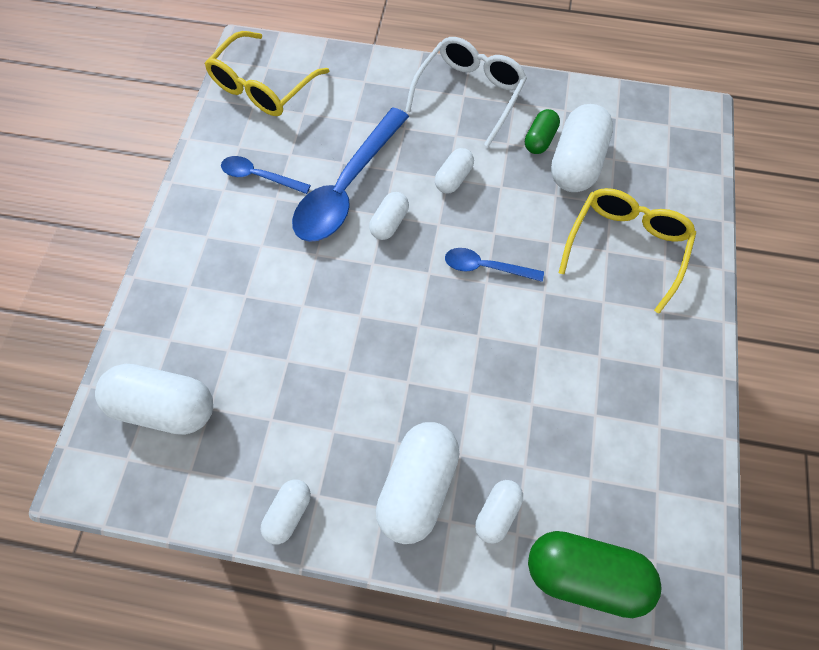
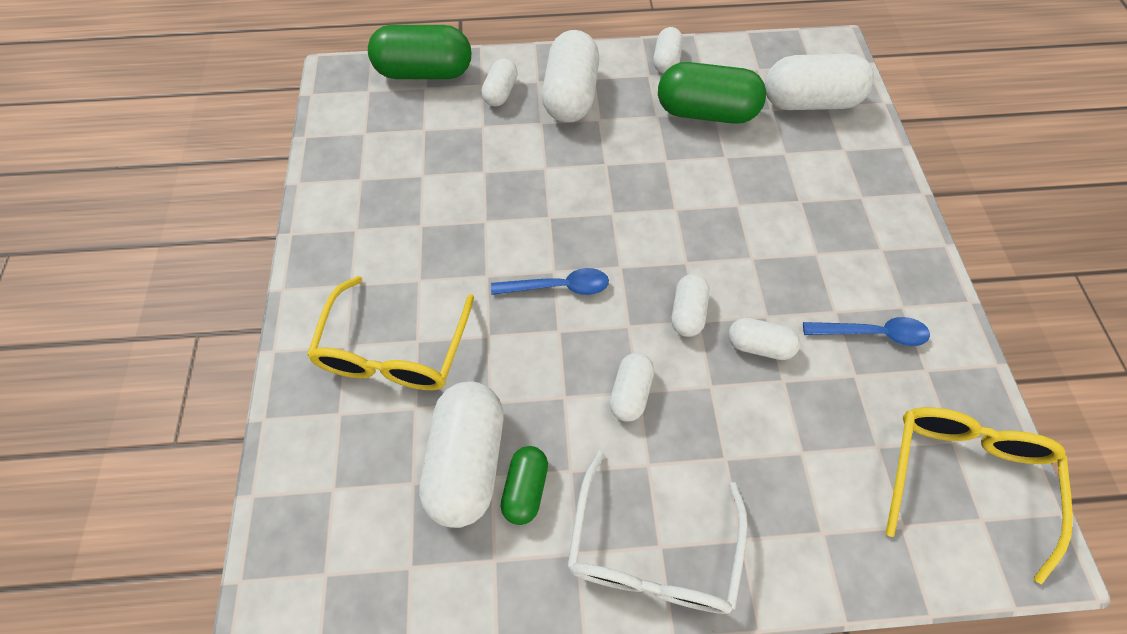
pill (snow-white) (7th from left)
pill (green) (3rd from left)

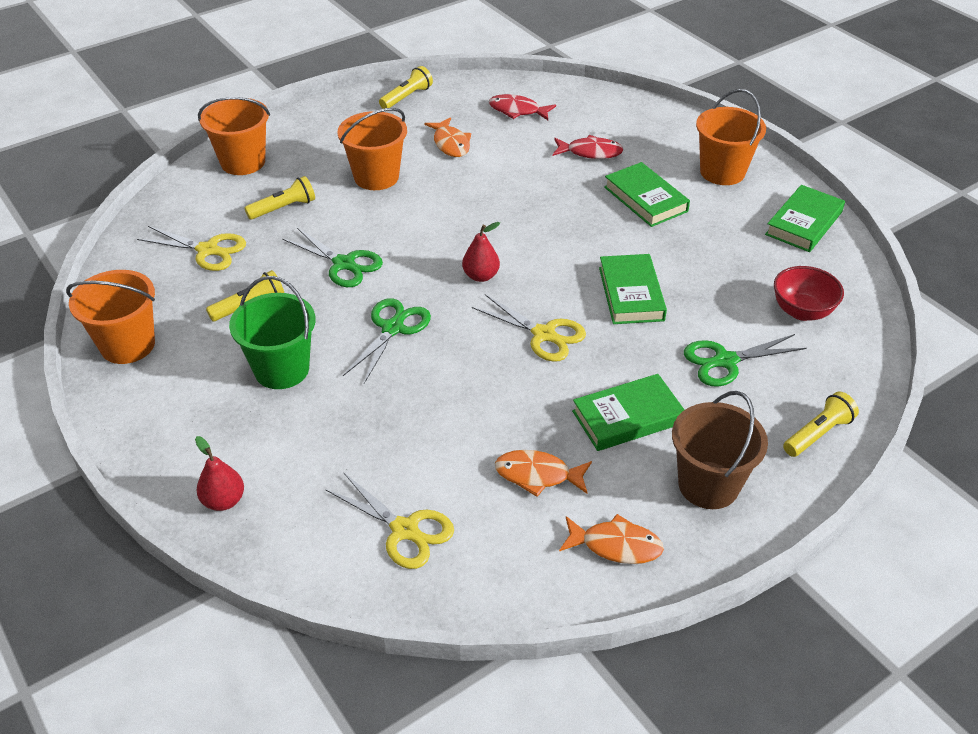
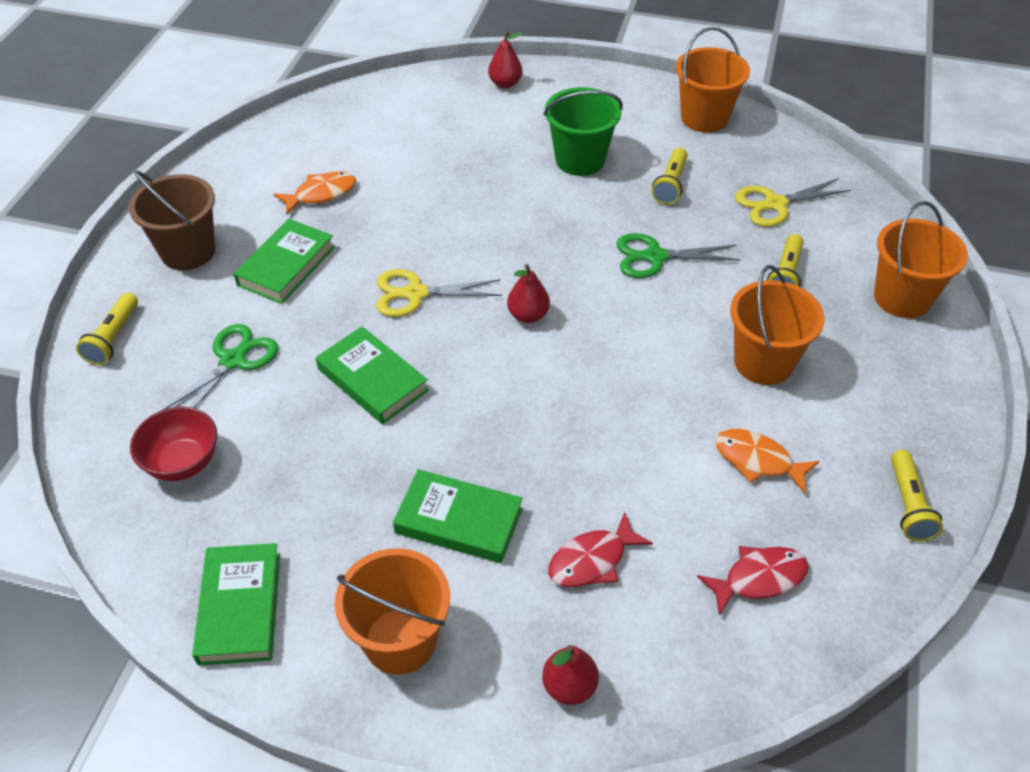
scissors (green) (2nd from left in the first image)
scissors (yellow) (2nd from left in the first image)
fish figure (bright orange) (3rd from left in the first image)
toy pear (red) (3rd from left)

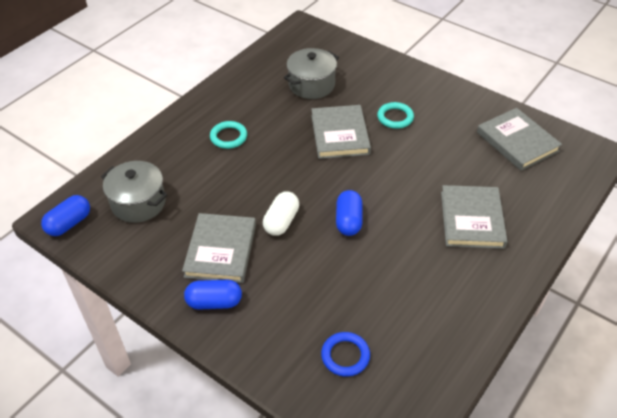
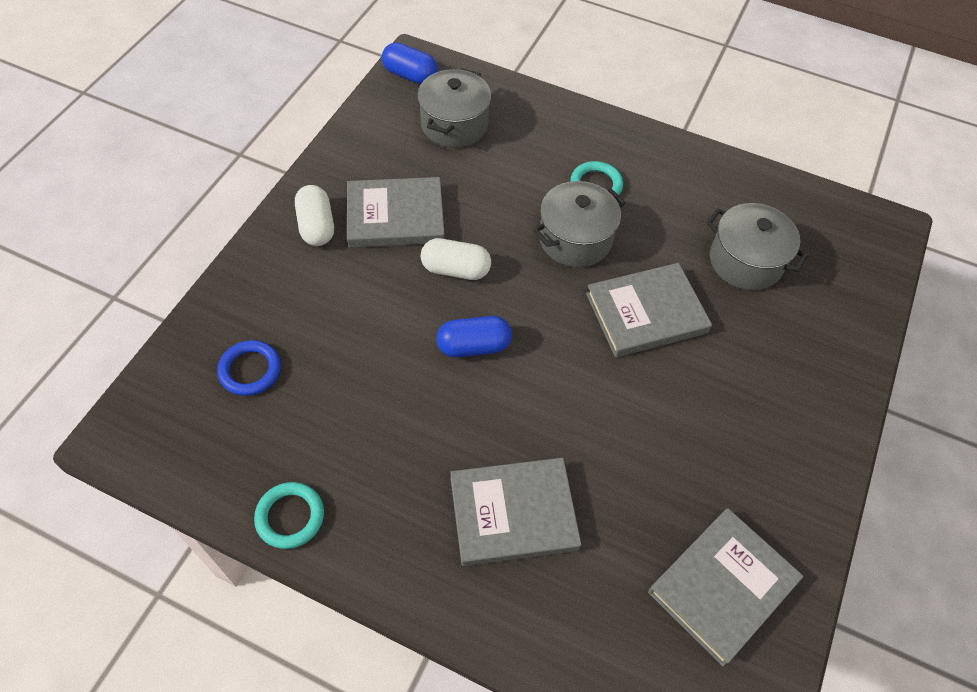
ring (aqua) (1st from left)
pill (snow-white) (1st from left)
stockpot (grey) (2nd from left)

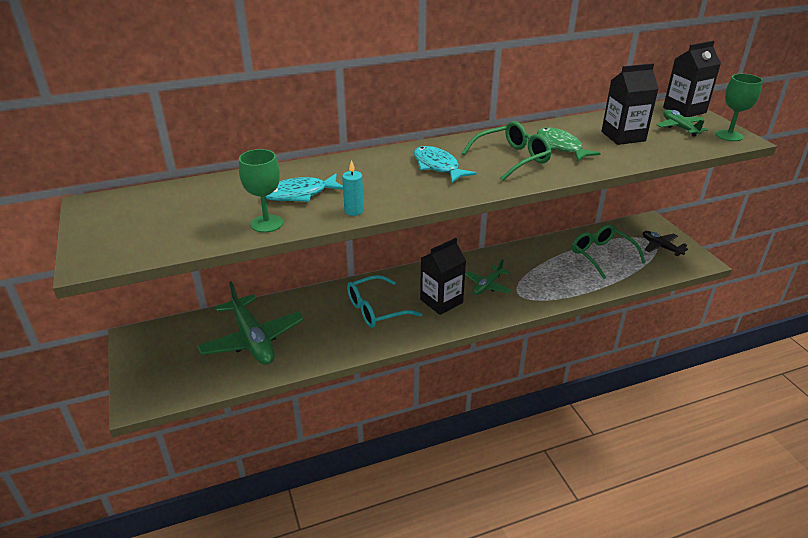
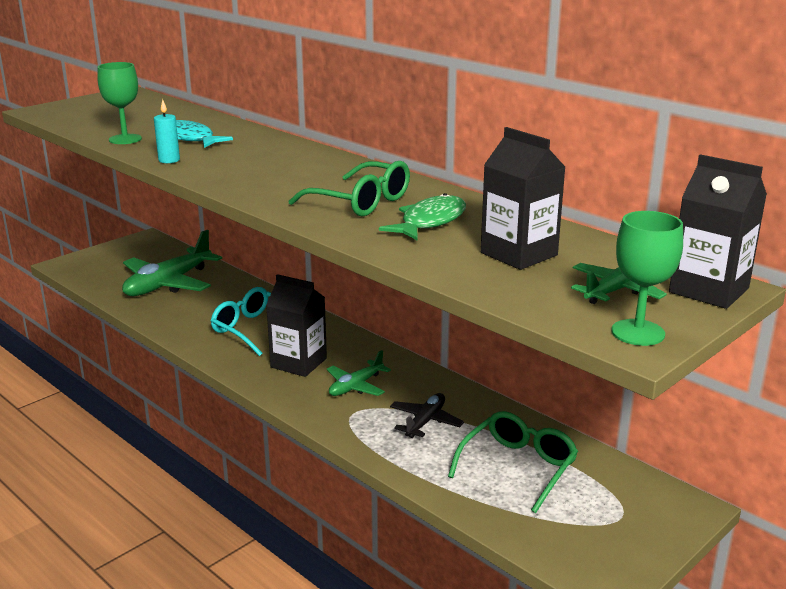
fish figure (aqua) (2nd from left in the first image)
plane (black)
plane (green) (2nd from left)

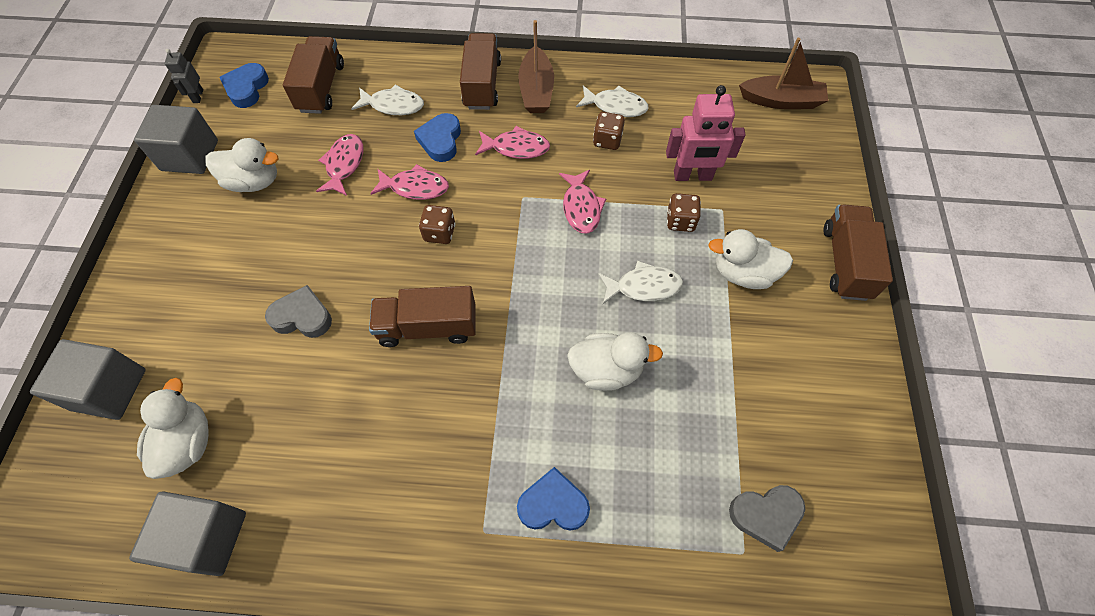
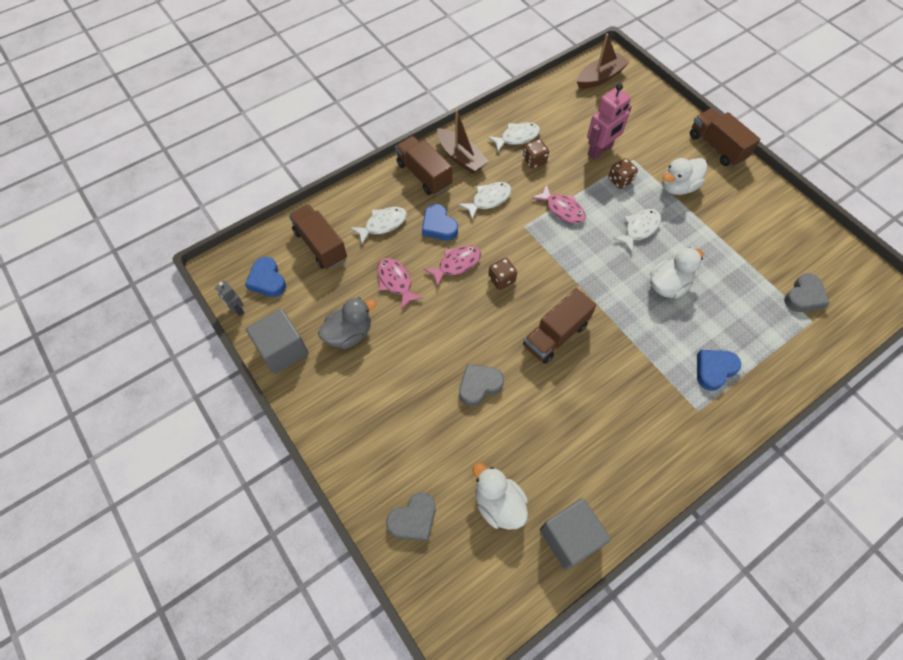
fish figure (snow-white) (2nd from left)
toy duck (grey)
heart (grey) (1st from left)

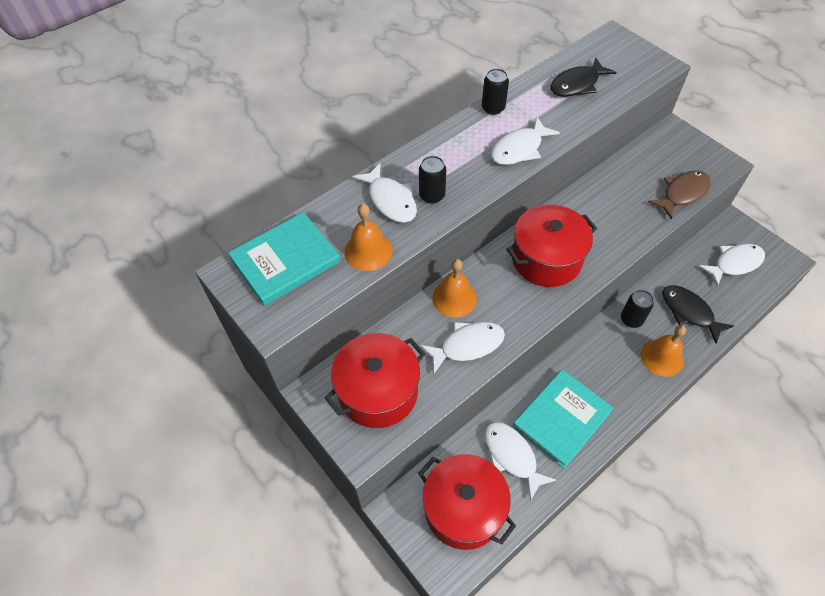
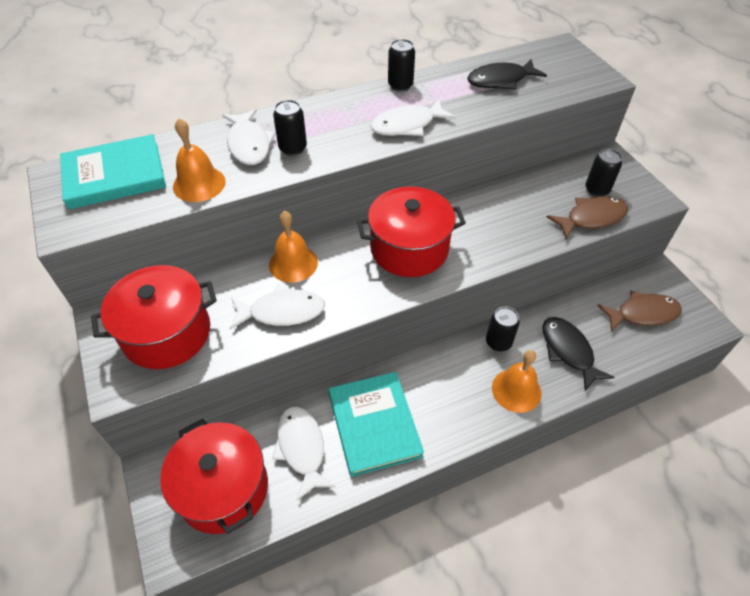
fish figure (dark brown) (2nd from left)
hardcover (aqua) (2nd from left)
soda can (black) (4th from left)

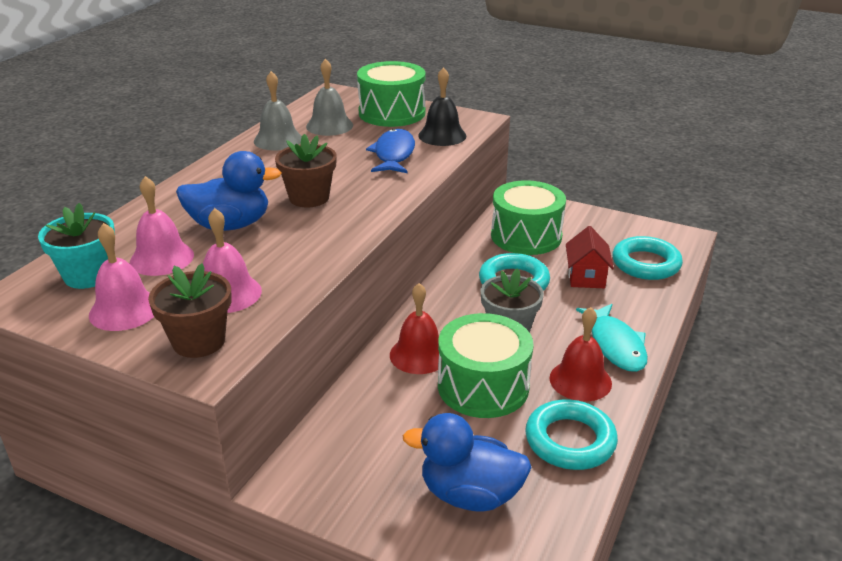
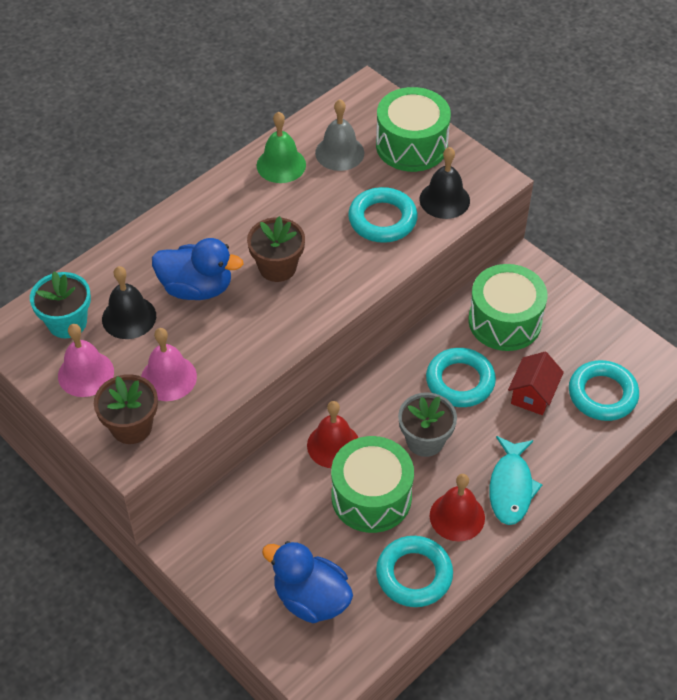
school bell (green)
ring (aqua) (1st from left)
school bell (black) (1st from left)

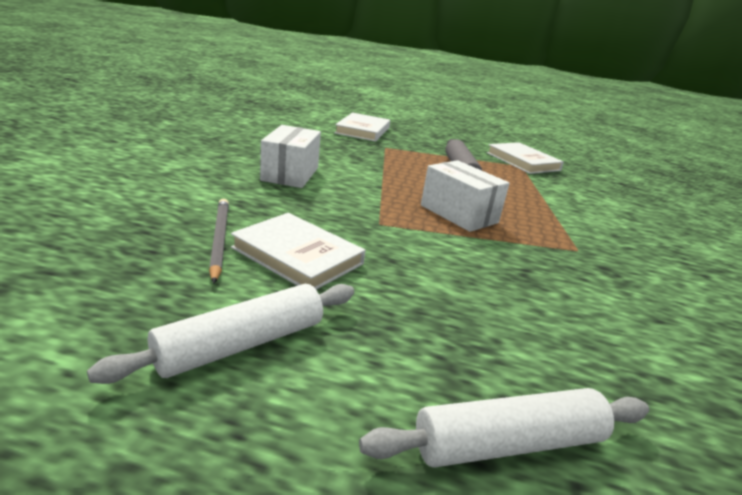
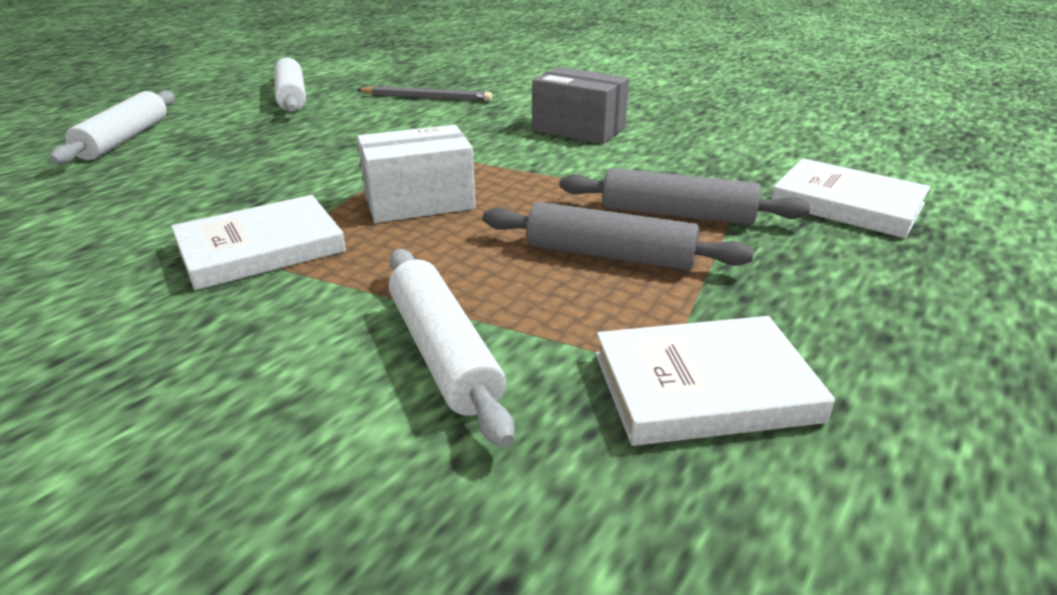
parcel (grey)
hardcover (snow-white) (1st from left)
dough roller (grey) (2nd from left)
dough roller (snow-white) (3rd from left)

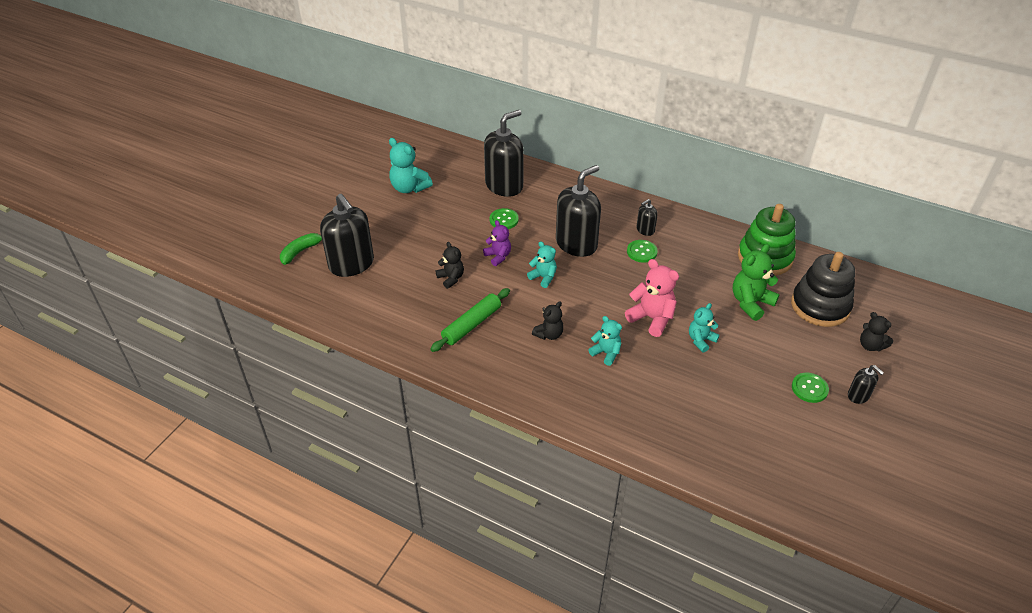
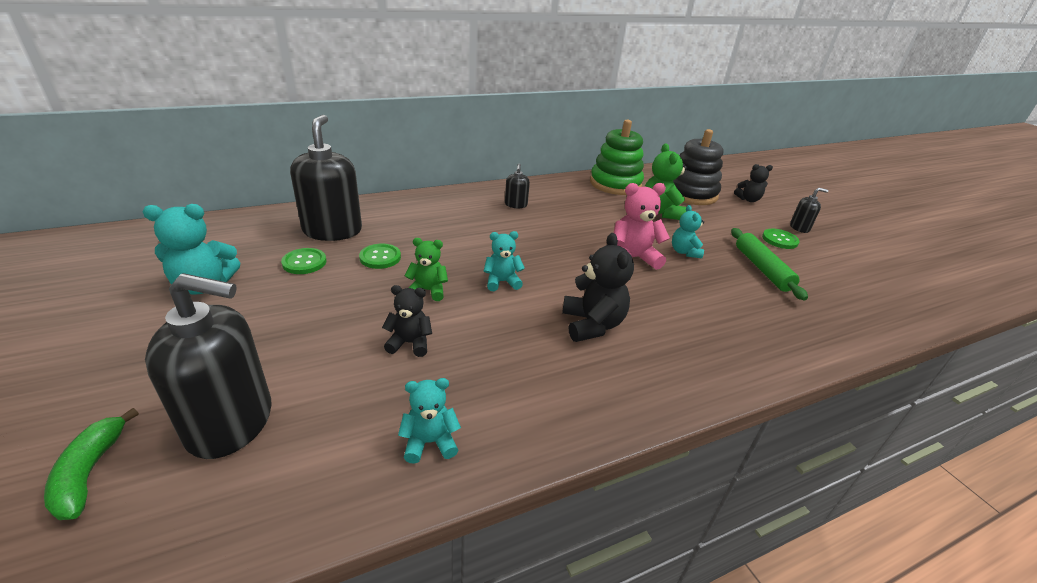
pump bottle (black) (3rd from left in the first image)
stuffed bear (green) (1st from left)
shirt button (green) (1st from left)
dough roller (green)
stuffed bear (black) (2nd from left)
stuffed bear (aqua) (2nd from left)

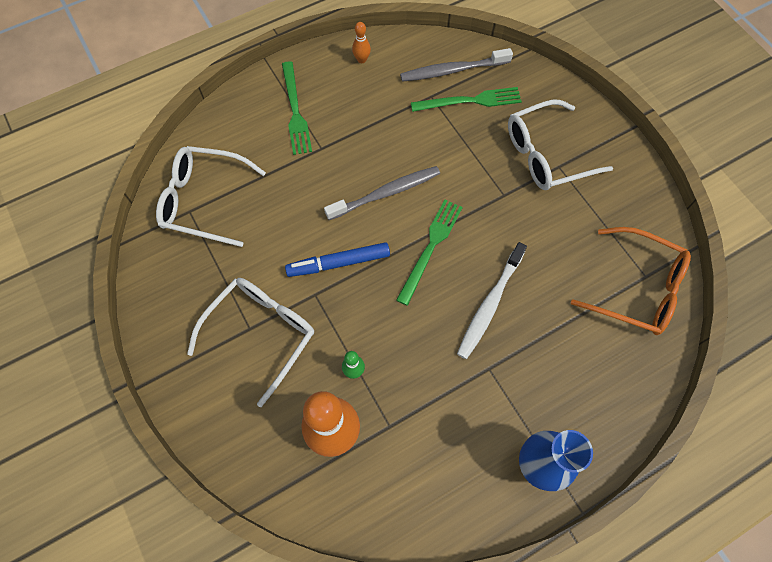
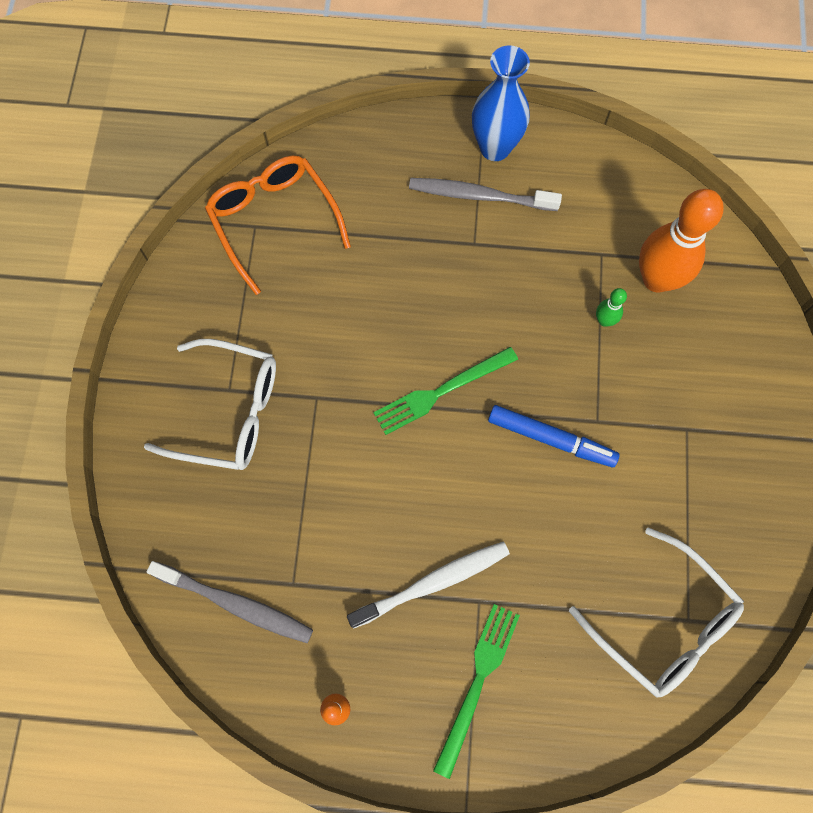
table fork (green) (3rd from left in the first image)
toothbrush (grey) (2nd from left)
toothbrush (snow-white)
glasses (snow-white) (2nd from left in the first image)

